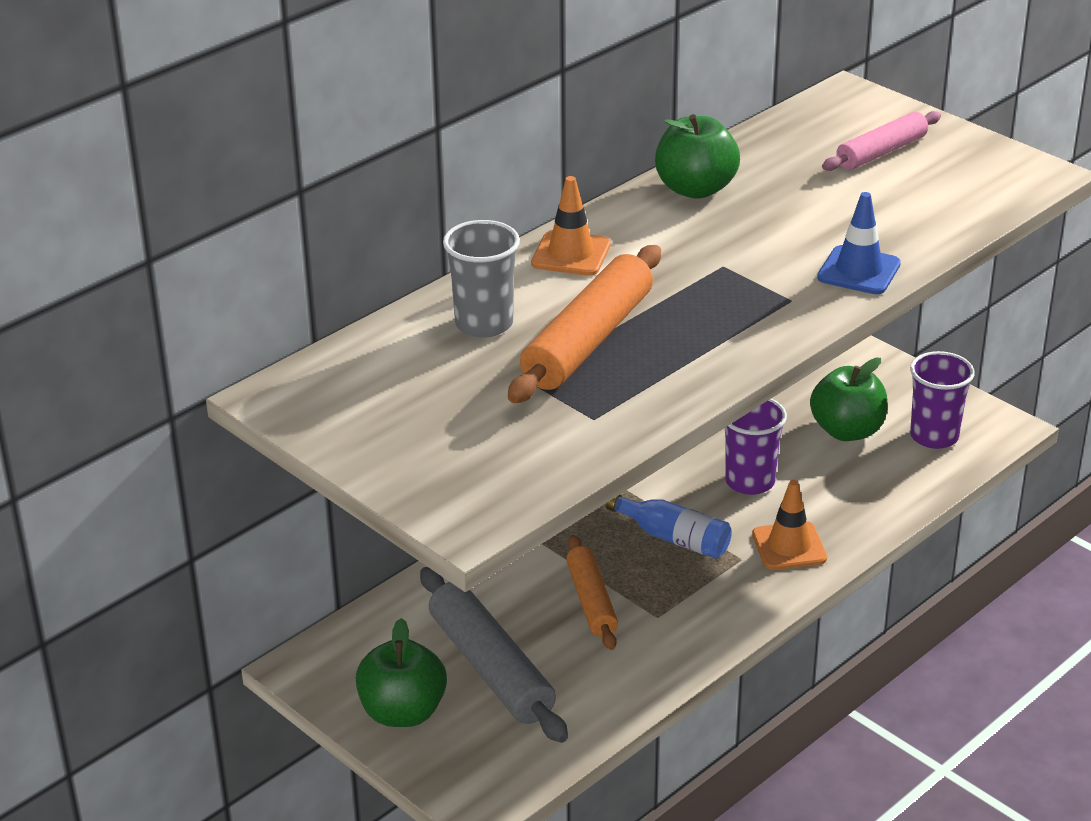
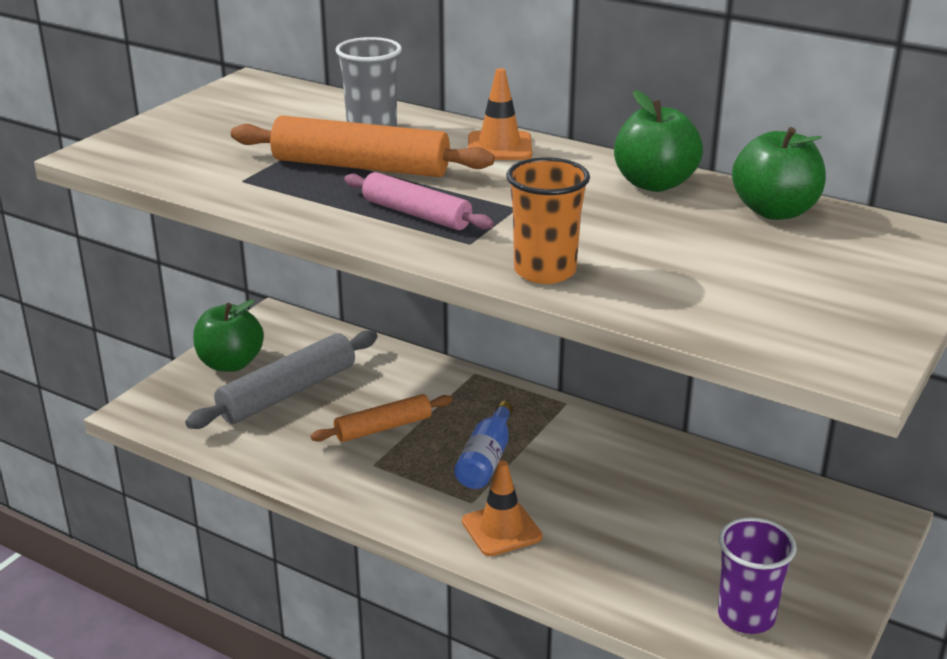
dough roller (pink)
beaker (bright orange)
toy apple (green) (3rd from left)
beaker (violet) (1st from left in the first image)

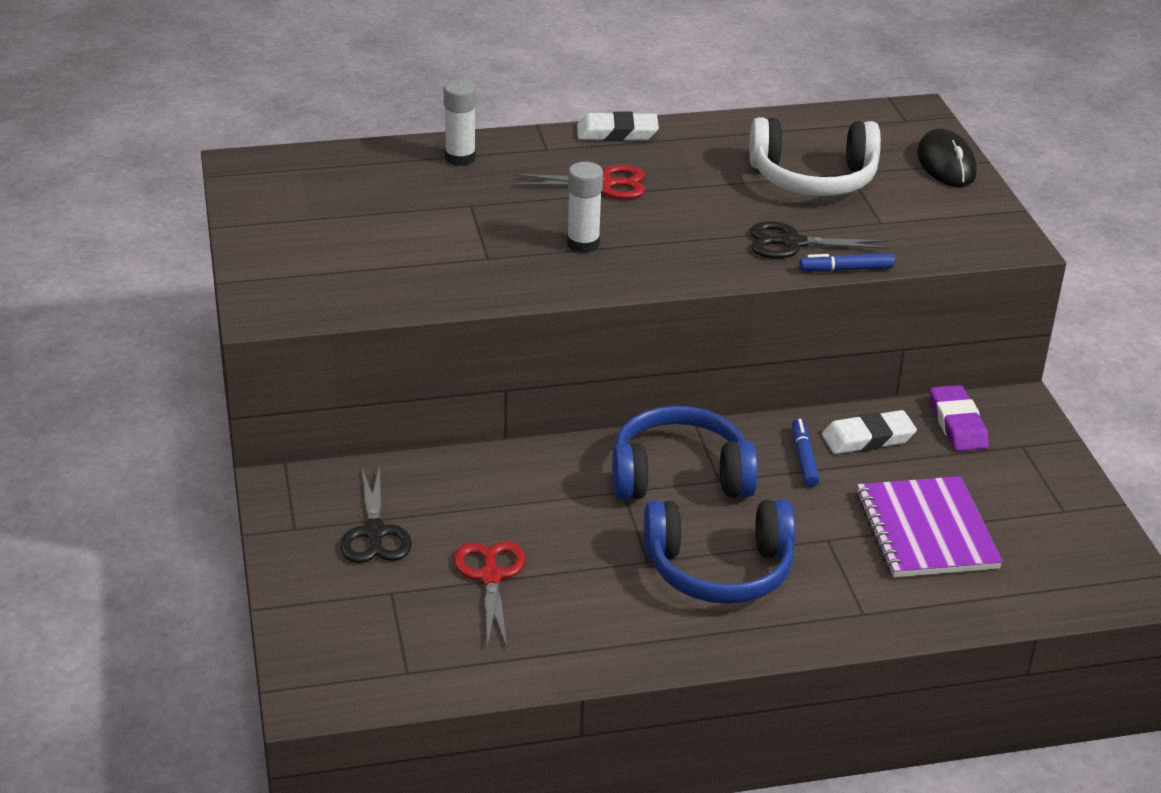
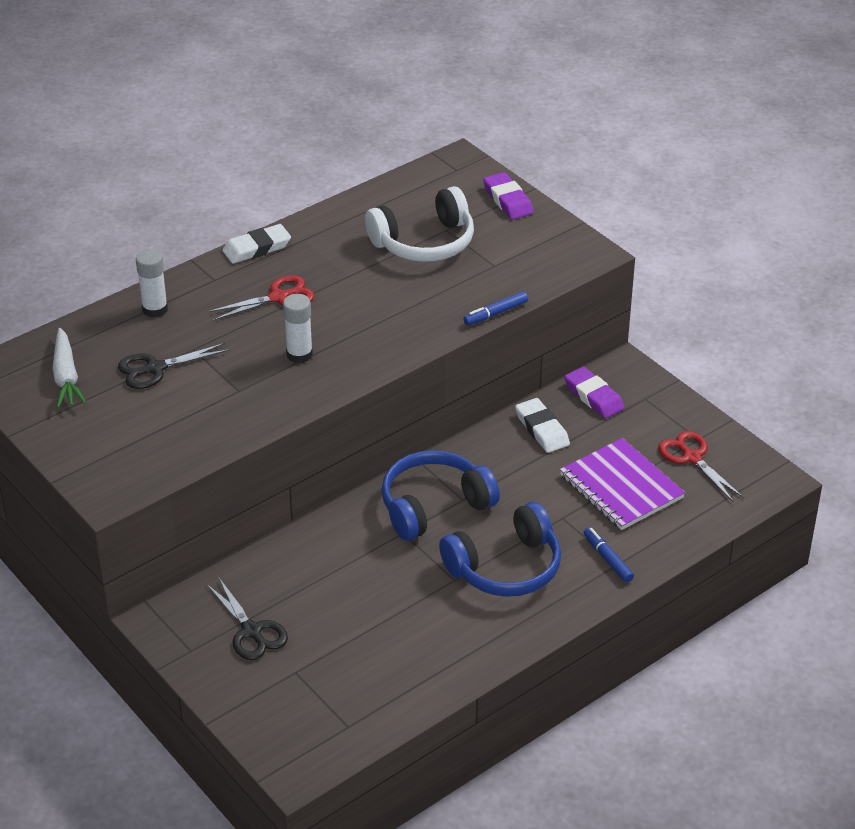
eraser (violet) (1st from left)
scissors (black) (1st from left)
eraser (snow-white) (2nd from left)
marker pen (cobalt) (2nd from left)
scissors (red) (2nd from left)
root vegetable (snow-white)

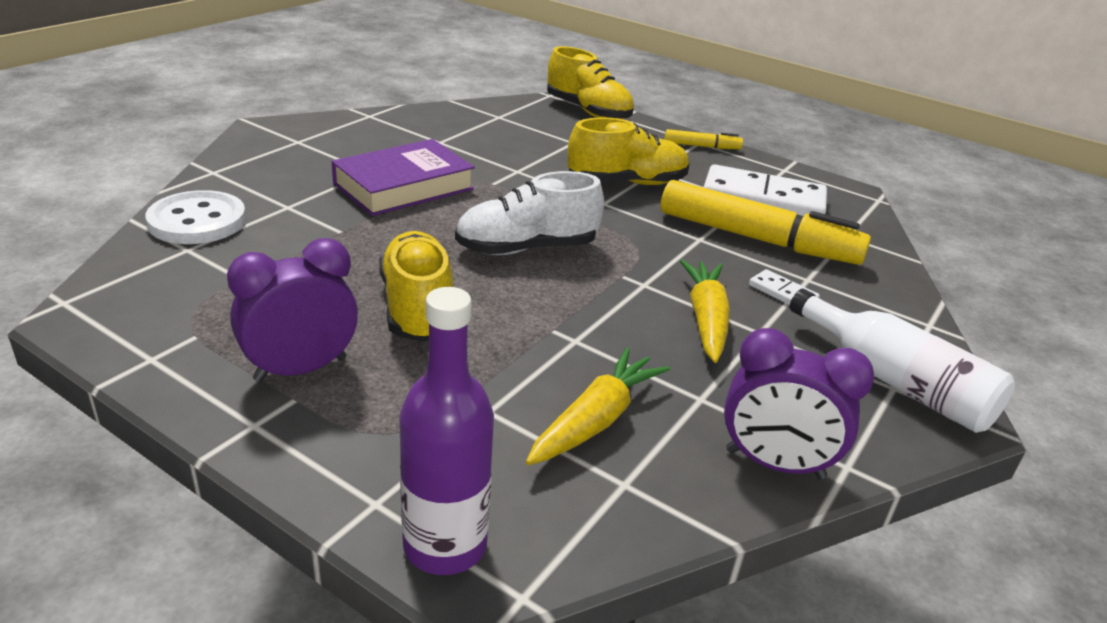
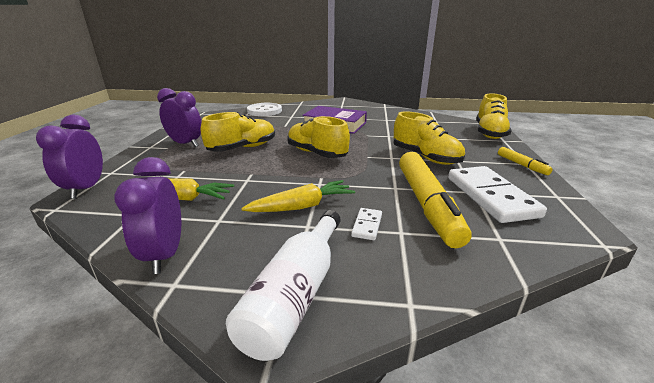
shoe (yellow) (2nd from left)
clock (violet) (1st from left)

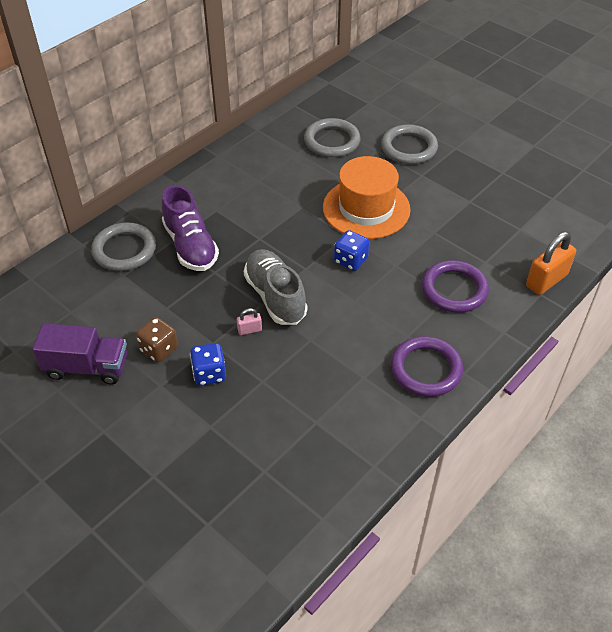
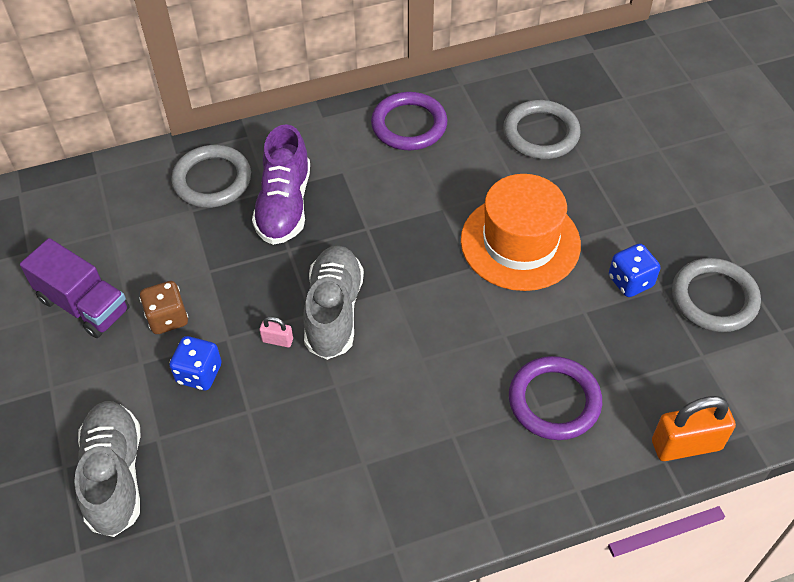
ring (grey) (3rd from left)
game die (cobalt) (2nd from left)
ring (violet) (1st from left)
shoe (grey) (1st from left)

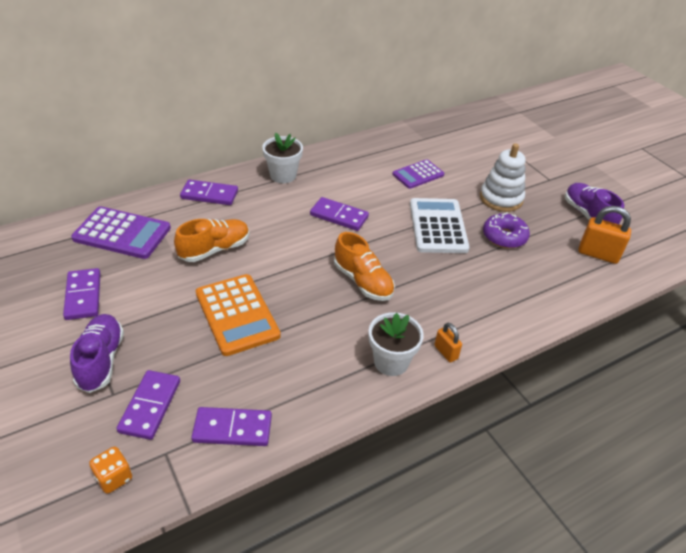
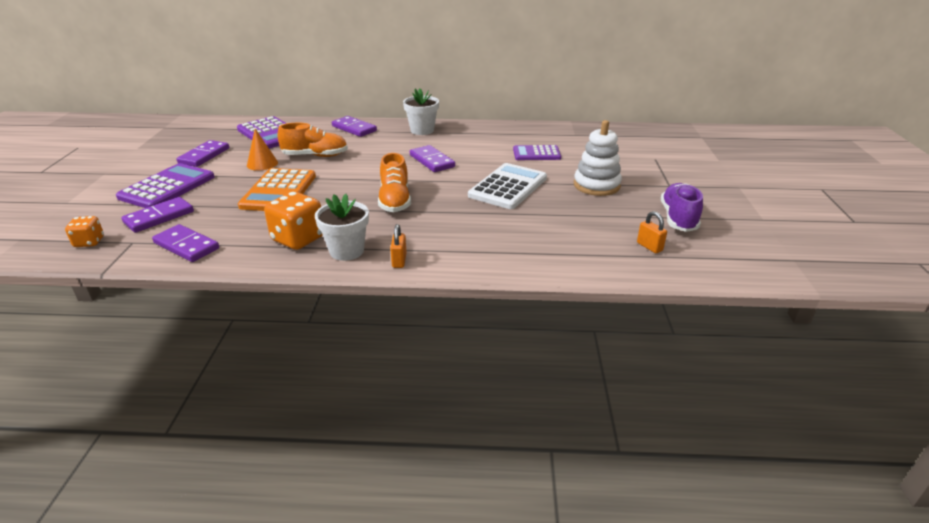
small lock (bright orange) (2nd from left)
glazed donut (violet)
pocket calculator (violet) (1st from left)
cone (bright orange)
game die (bright orange) (2nd from left)

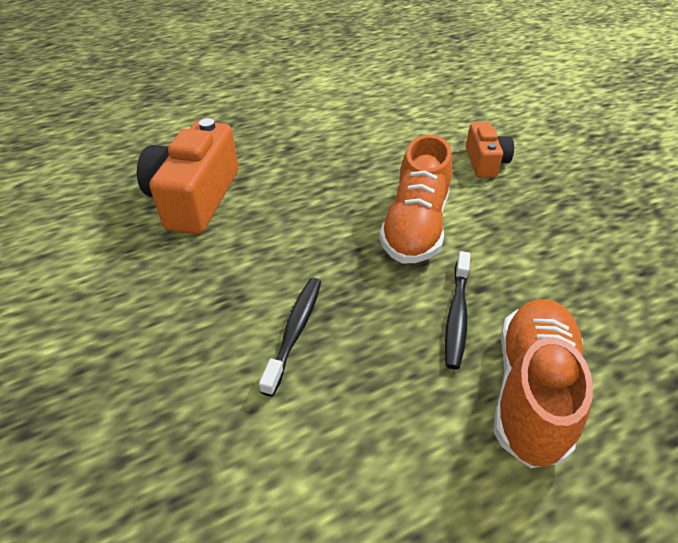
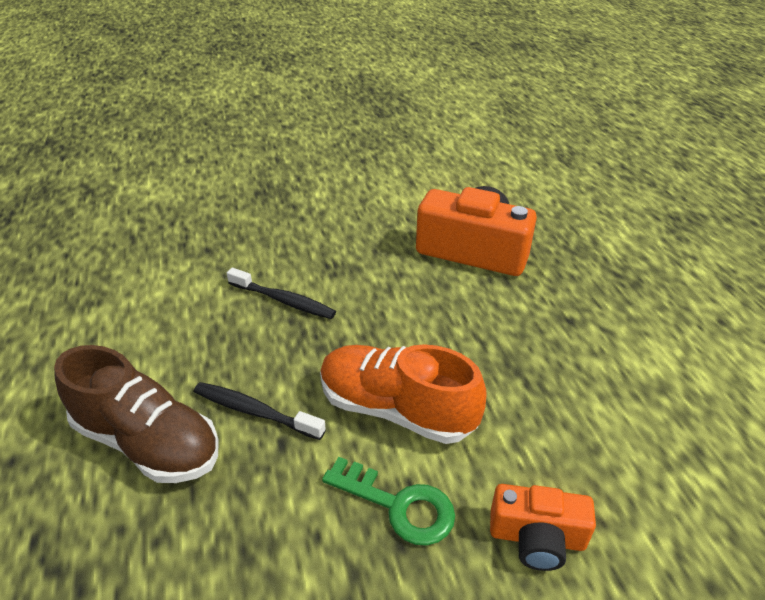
shoe (dark brown)
key (green)

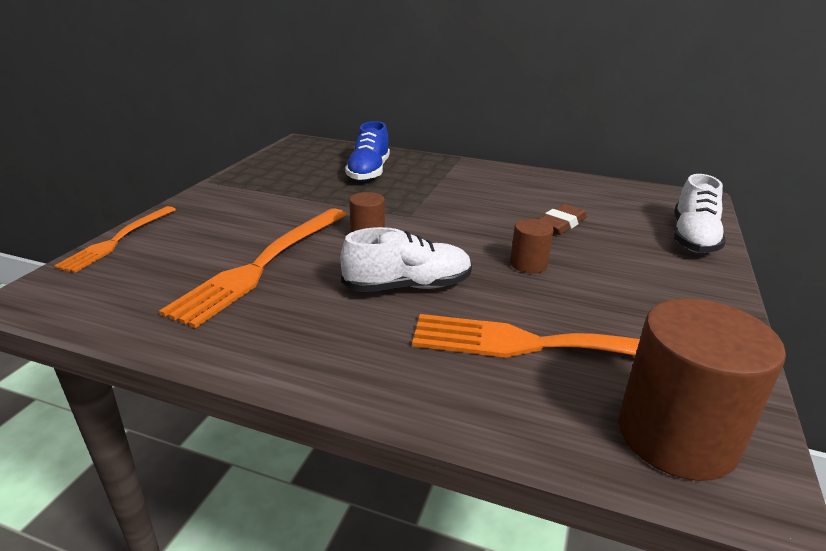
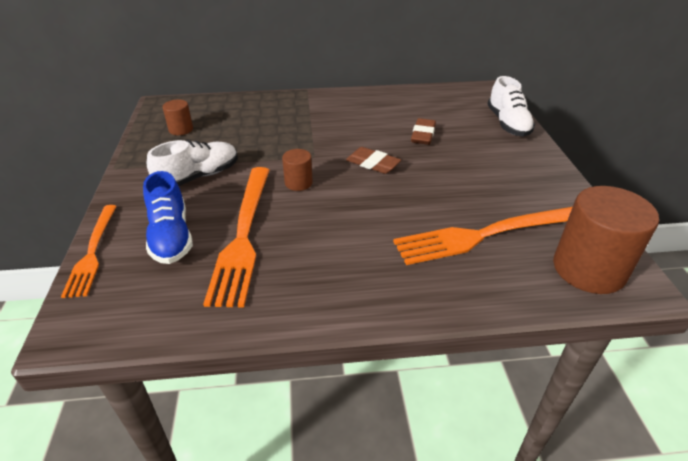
shoe (cobalt)
cylinder (dark brown) (1st from left)
shoe (snow-white) (1st from left)
eraser (dark brown) (1st from left)

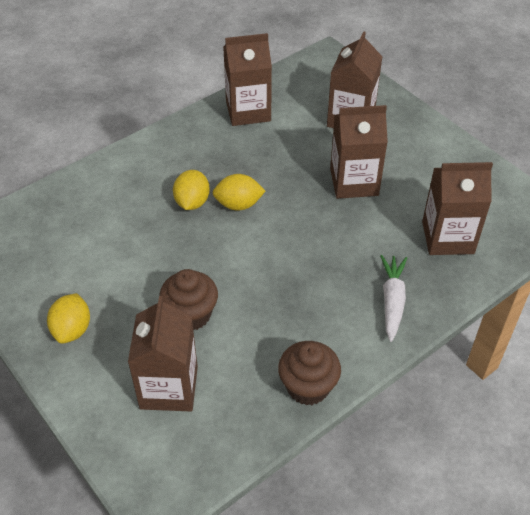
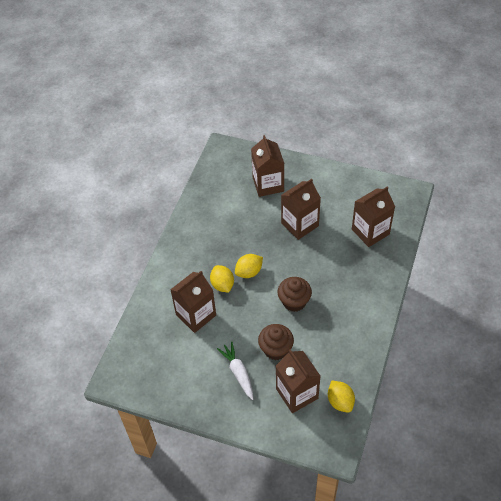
milk carton (dark brown) (1st from left)
root vegetable (snow-white)
toy lemon (yellow) (3rd from left)
fairy cake (dark brown) (2nd from left)

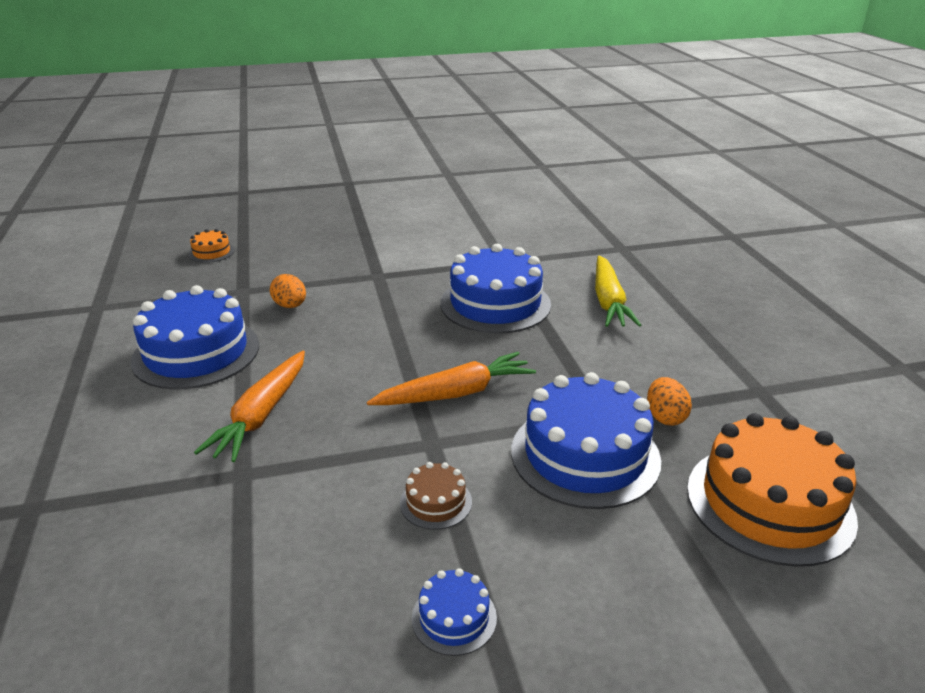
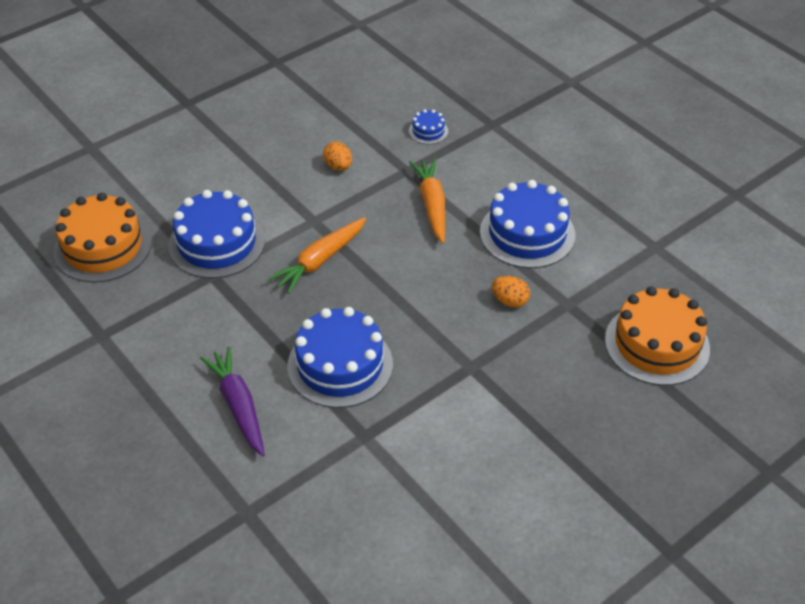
cake (bright orange) (2nd from left)
root vegetable (violet)
egg shape (bright orange) (1st from left)
cake (dark brown)
cake (cobalt) (3rd from left)

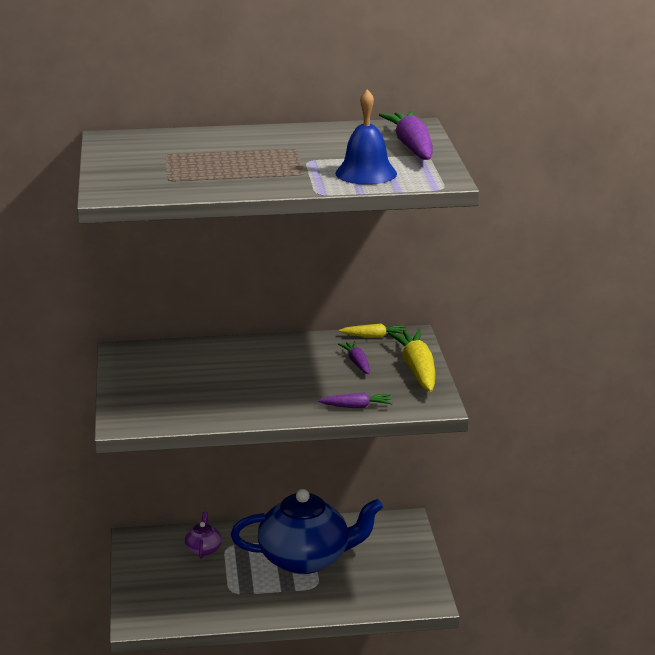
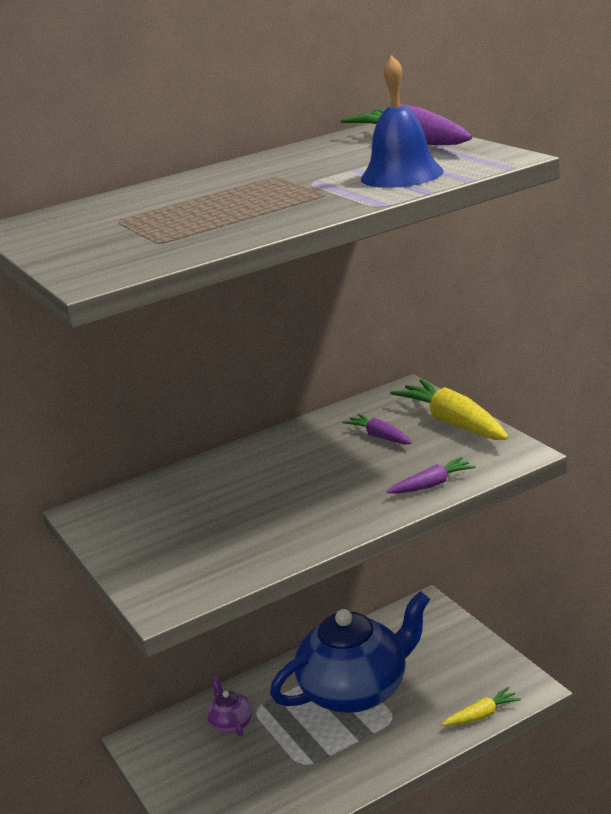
root vegetable (yellow) (2nd from left)

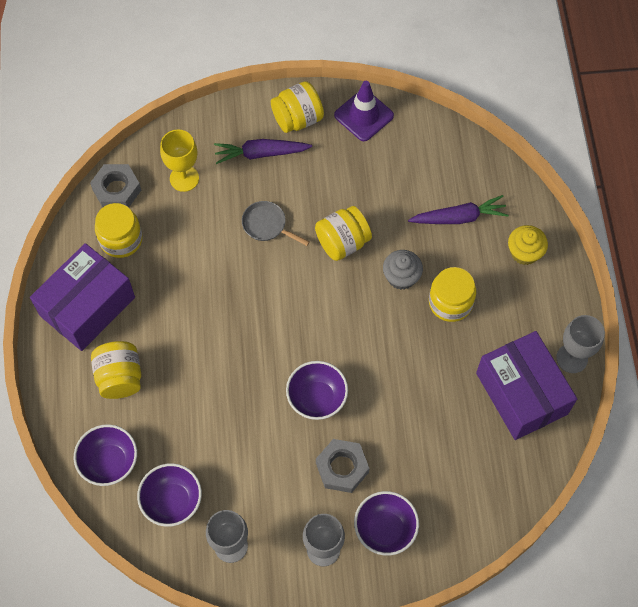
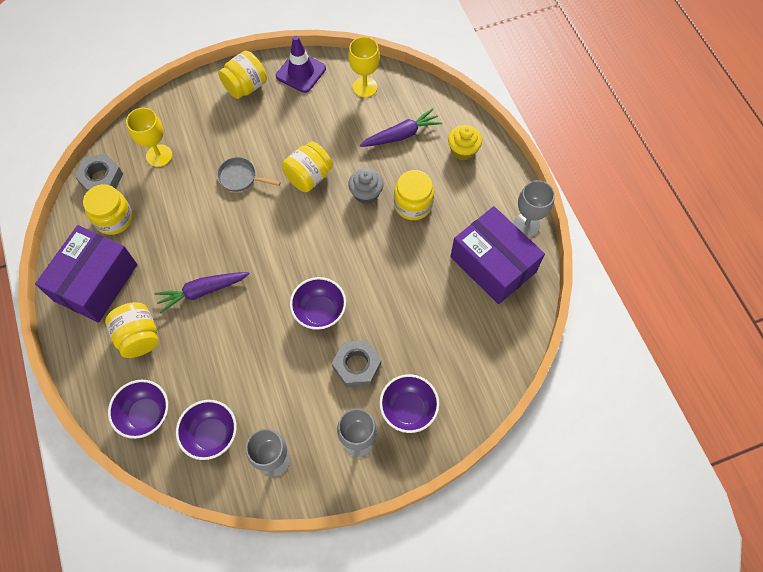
root vegetable (violet) (1st from left)
wine glass (yellow) (2nd from left)

